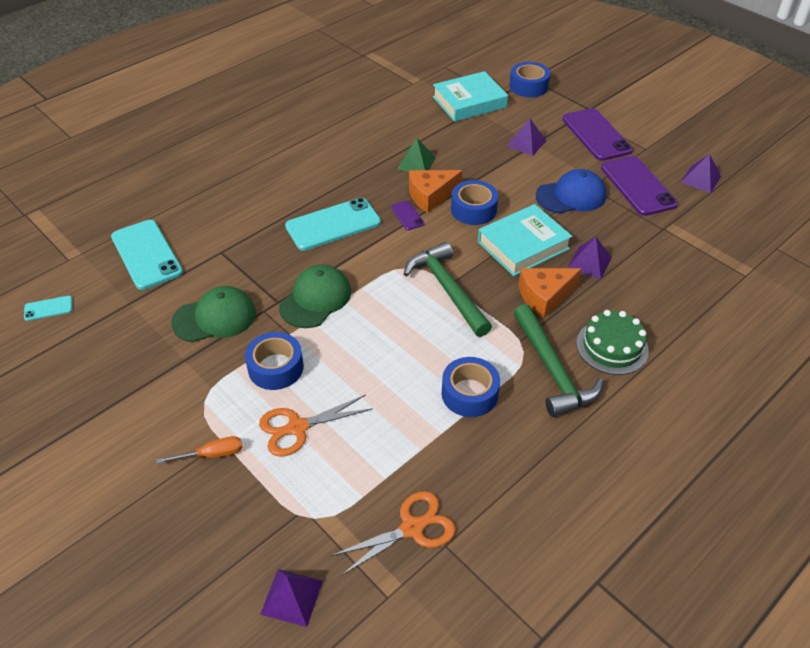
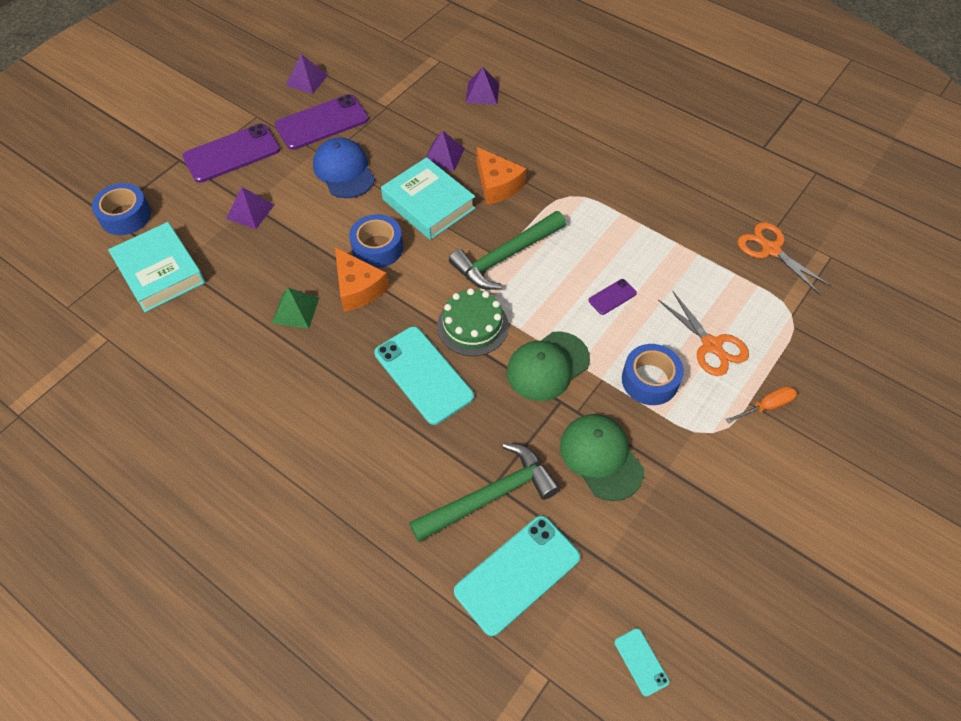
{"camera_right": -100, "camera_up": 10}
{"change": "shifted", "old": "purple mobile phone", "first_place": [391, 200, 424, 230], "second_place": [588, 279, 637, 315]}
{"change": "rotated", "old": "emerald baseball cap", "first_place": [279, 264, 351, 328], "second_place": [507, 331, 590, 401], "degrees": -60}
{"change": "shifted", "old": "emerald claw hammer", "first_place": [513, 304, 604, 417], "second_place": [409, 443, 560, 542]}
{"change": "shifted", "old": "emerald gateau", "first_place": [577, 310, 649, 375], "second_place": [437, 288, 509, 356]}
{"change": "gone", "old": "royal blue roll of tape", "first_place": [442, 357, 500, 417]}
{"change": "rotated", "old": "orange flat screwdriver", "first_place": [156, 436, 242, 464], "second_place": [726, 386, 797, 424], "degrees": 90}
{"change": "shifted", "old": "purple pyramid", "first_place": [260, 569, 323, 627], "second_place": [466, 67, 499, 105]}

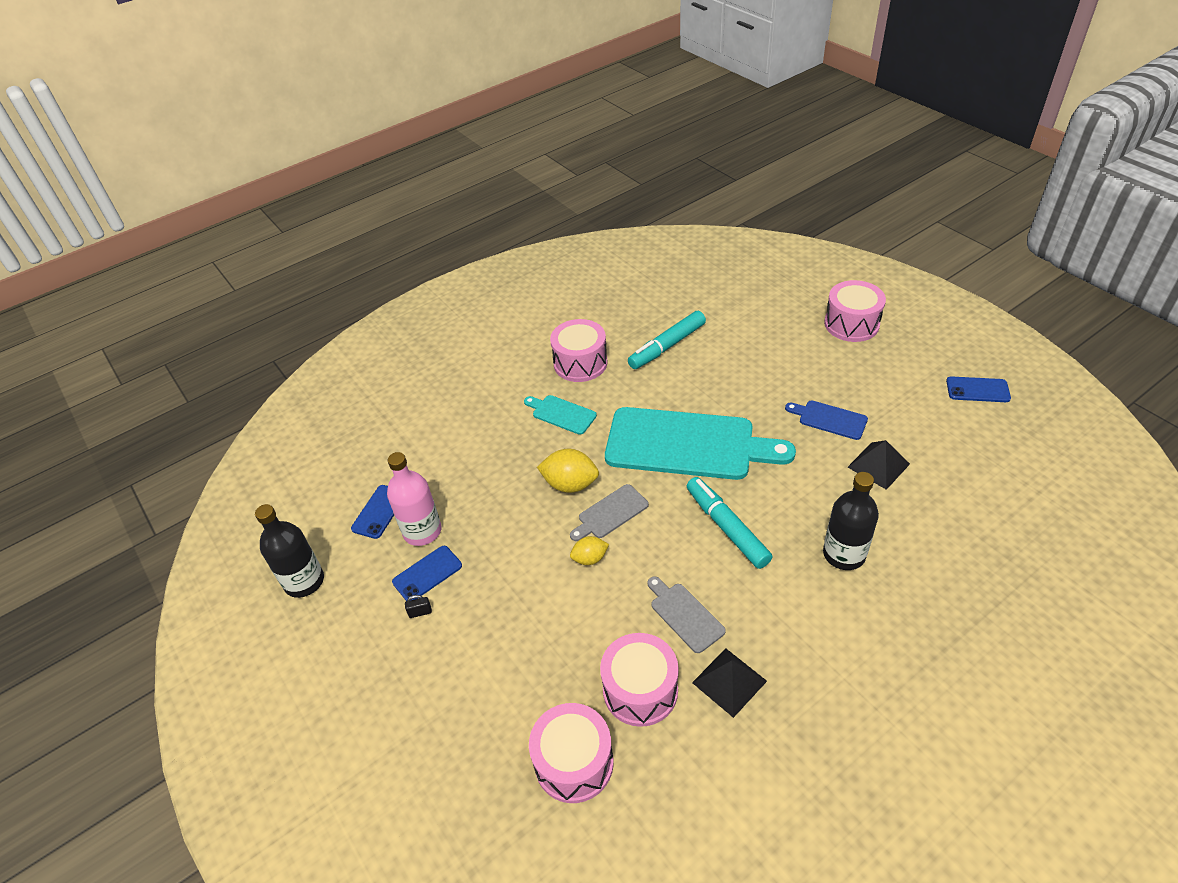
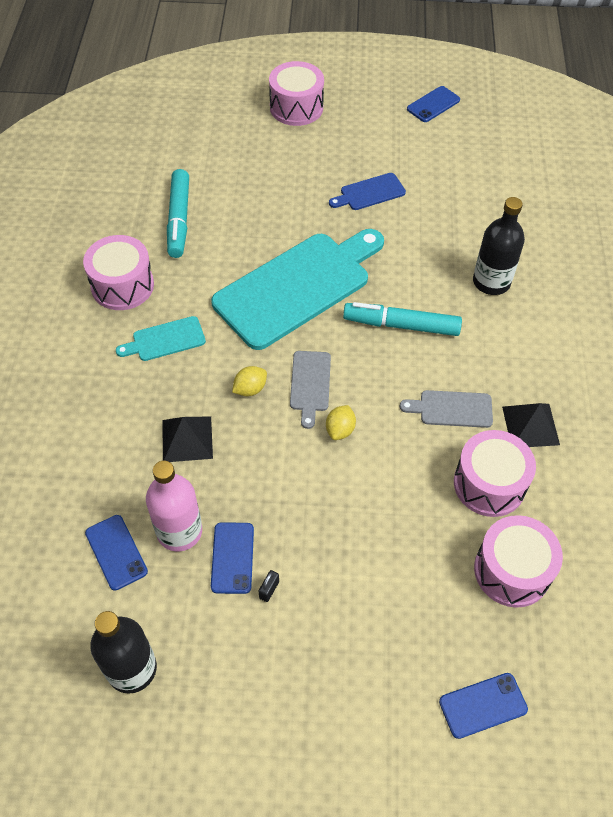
{"camera_right": -55, "camera_up": 10}
{"change": "shifted", "old": "ebony pyramid", "first_place": [848, 440, 910, 490], "second_place": [162, 416, 213, 462]}
{"change": "scaled", "old": "bright yellow citrus fruit", "first_place": [537, 449, 599, 493], "second_place": [232, 366, 267, 396], "factor": 0.6}
{"change": "new", "new": "royal blue mobile phone", "second_place": [439, 673, 528, 739]}

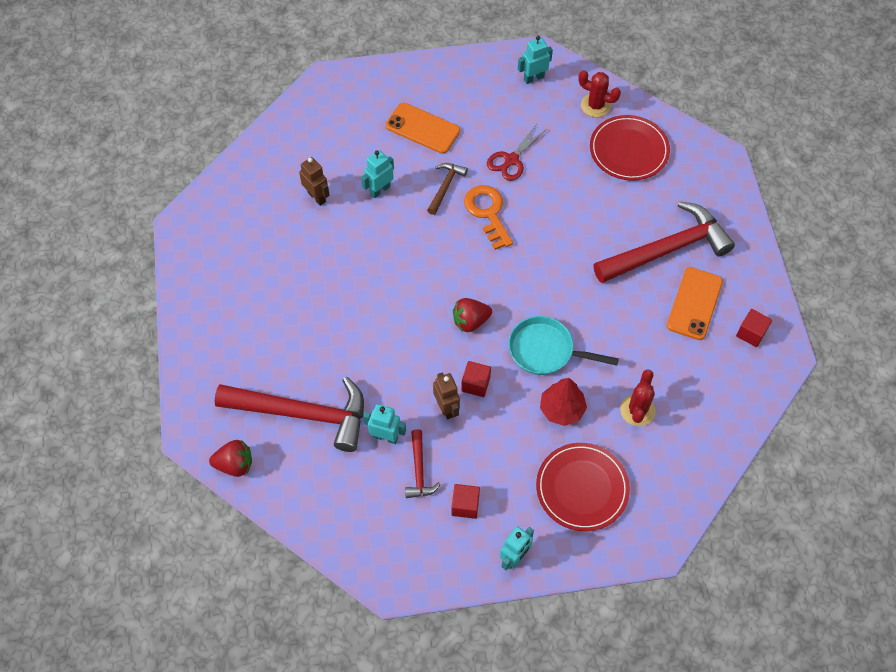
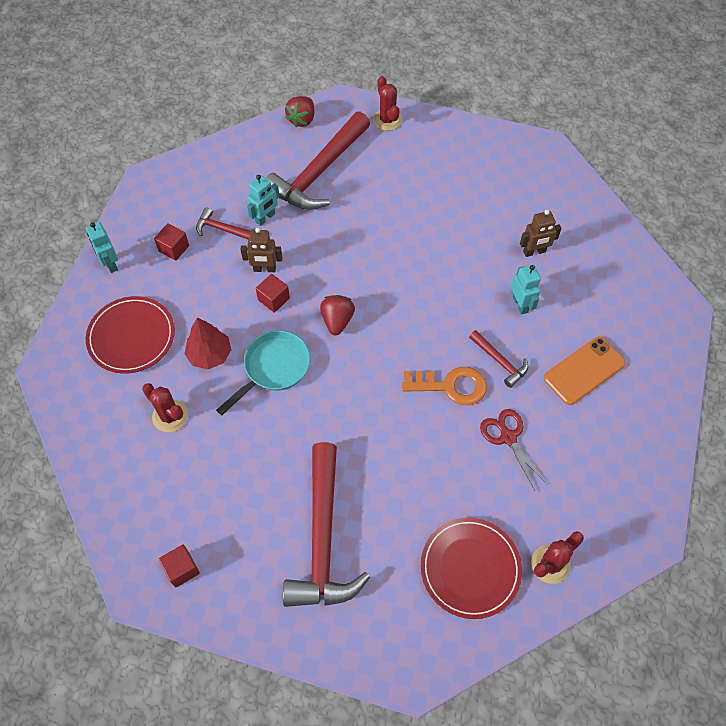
{"camera_right": 115, "camera_up": 0}
{"change": "gone", "old": "turquoise robot", "first_place": [518, 36, 553, 84]}
{"change": "repainted", "old": "brown claw hammer", "new": "scarlet claw hammer", "first_place": [427, 163, 468, 215], "second_place": [469, 330, 528, 388]}
{"change": "gone", "old": "orange mobile phone", "first_place": [667, 267, 723, 340]}
{"change": "new", "new": "scarlet saguaro cactus", "second_place": [373, 76, 402, 131]}

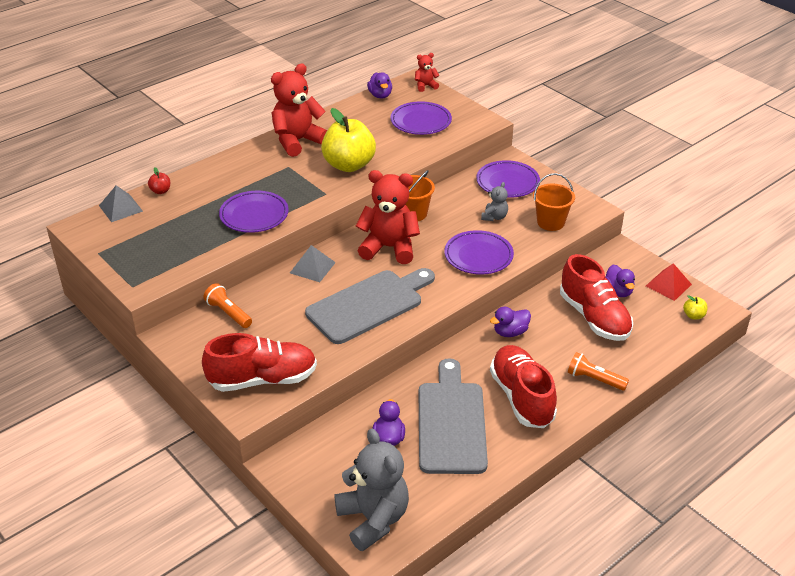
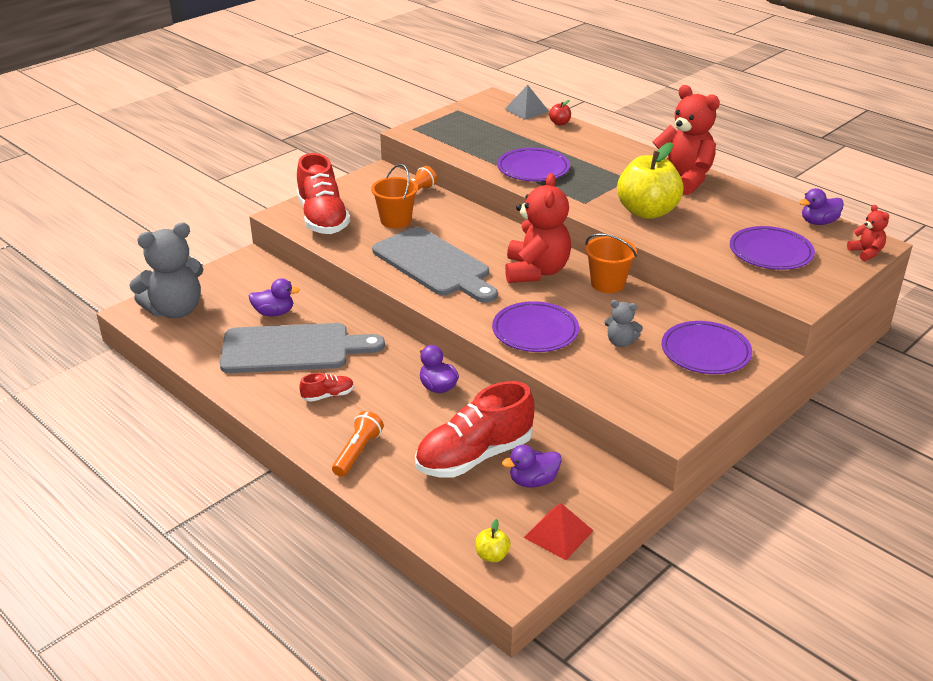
{"camera_right": 85, "camera_up": -5}
{"change": "shifted", "old": "orange bucket", "first_place": [533, 173, 575, 231], "second_place": [371, 164, 418, 228]}
{"change": "gone", "old": "gray pyramid", "first_place": [290, 245, 336, 282]}
{"change": "scaled", "old": "scarlet shoe", "first_place": [490, 345, 557, 428], "second_place": [299, 373, 354, 402], "factor": 0.44}

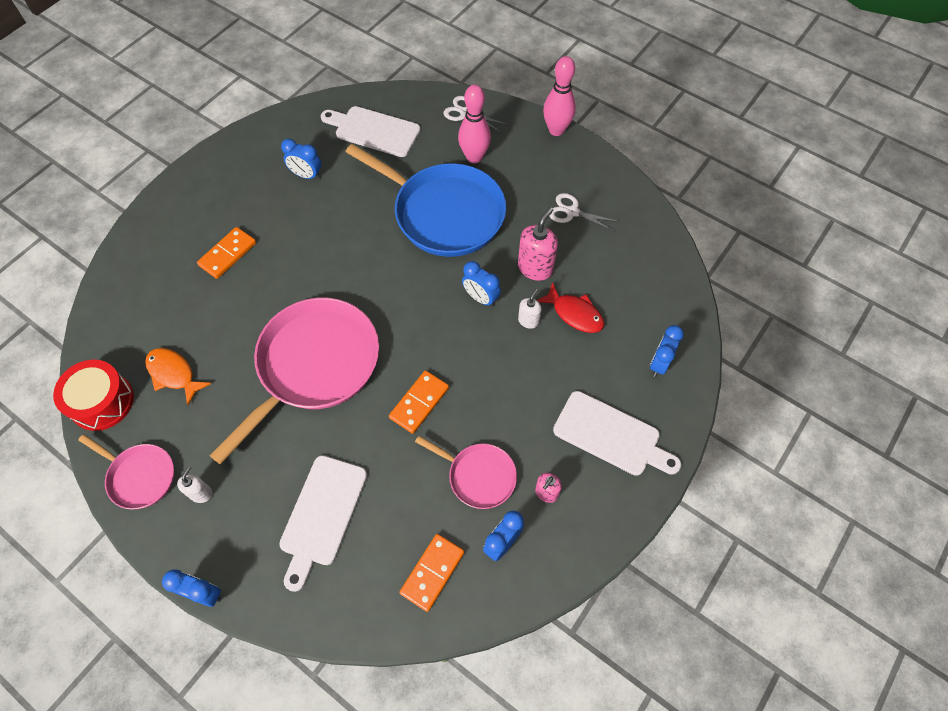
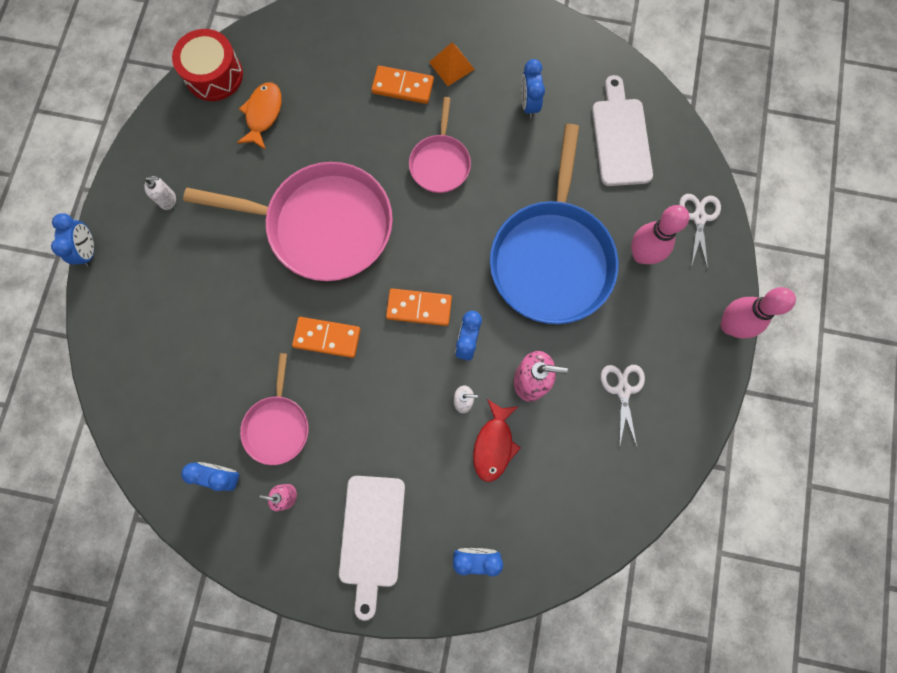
{"camera_right": 65, "camera_up": 15}
{"change": "shifted", "old": "rosy skillet", "first_place": [78, 434, 174, 509], "second_place": [409, 97, 471, 193]}
{"change": "gone", "old": "snow-white cutting board", "first_place": [279, 455, 367, 592]}
{"change": "shifted", "old": "orange domino", "first_place": [399, 534, 464, 612], "second_place": [386, 288, 452, 326]}
{"change": "new", "new": "orange pyramid", "second_place": [429, 42, 475, 86]}

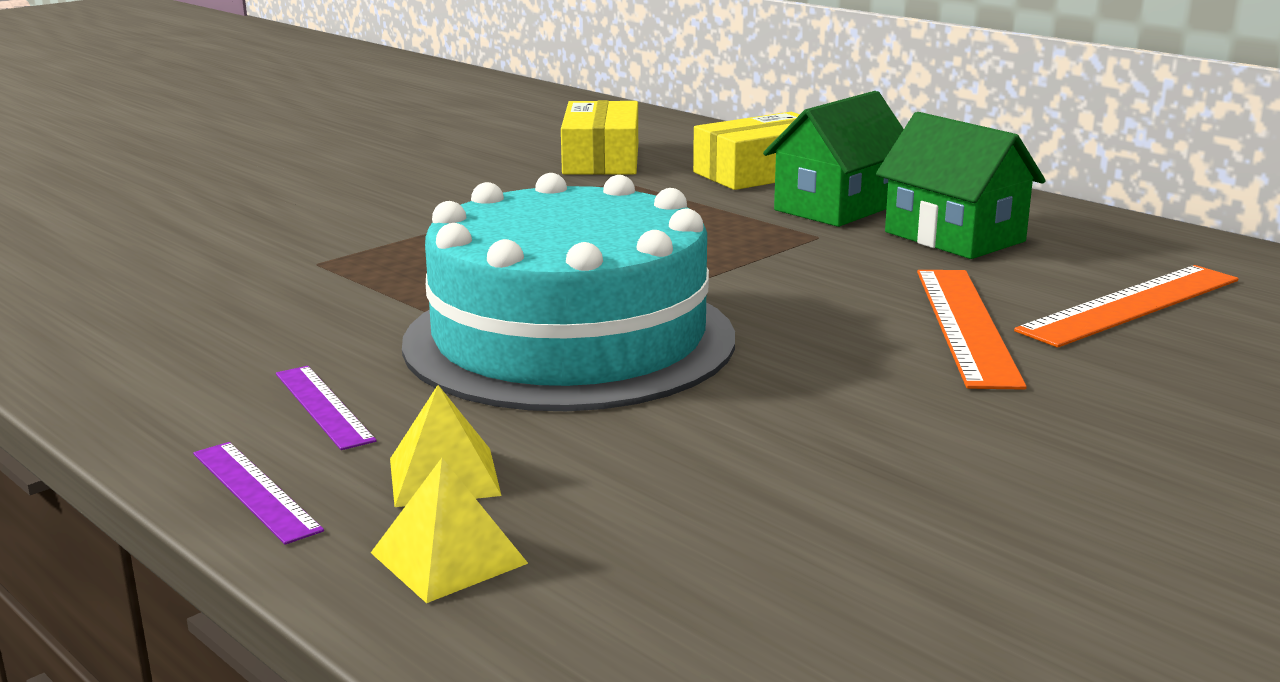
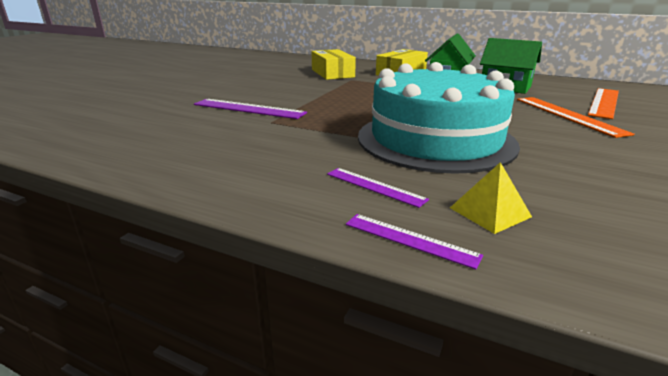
{"camera_right": -20, "camera_up": 5}
{"change": "gone", "old": "bright yellow pyramid", "first_place": [371, 458, 528, 603]}
{"change": "new", "new": "purple straightedge", "second_place": [194, 99, 307, 119]}

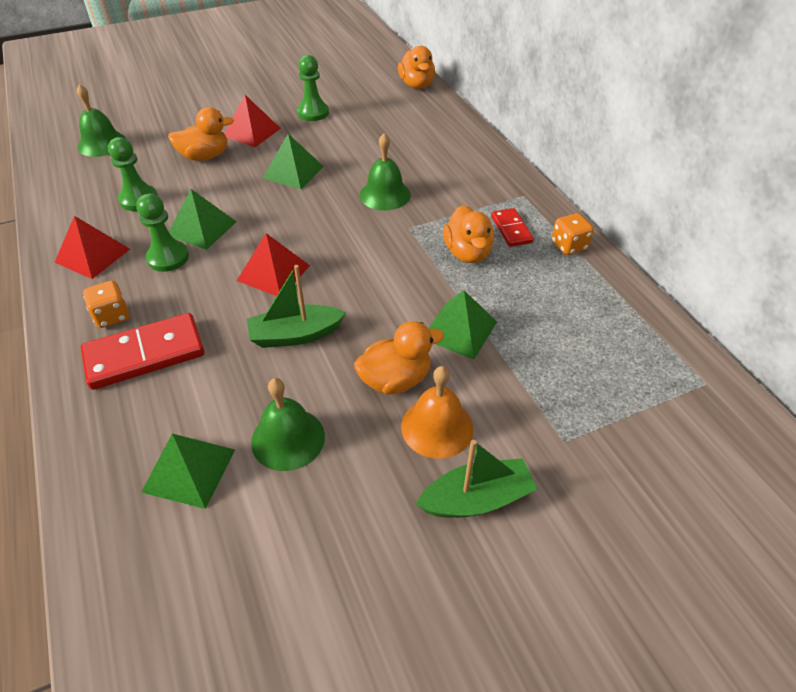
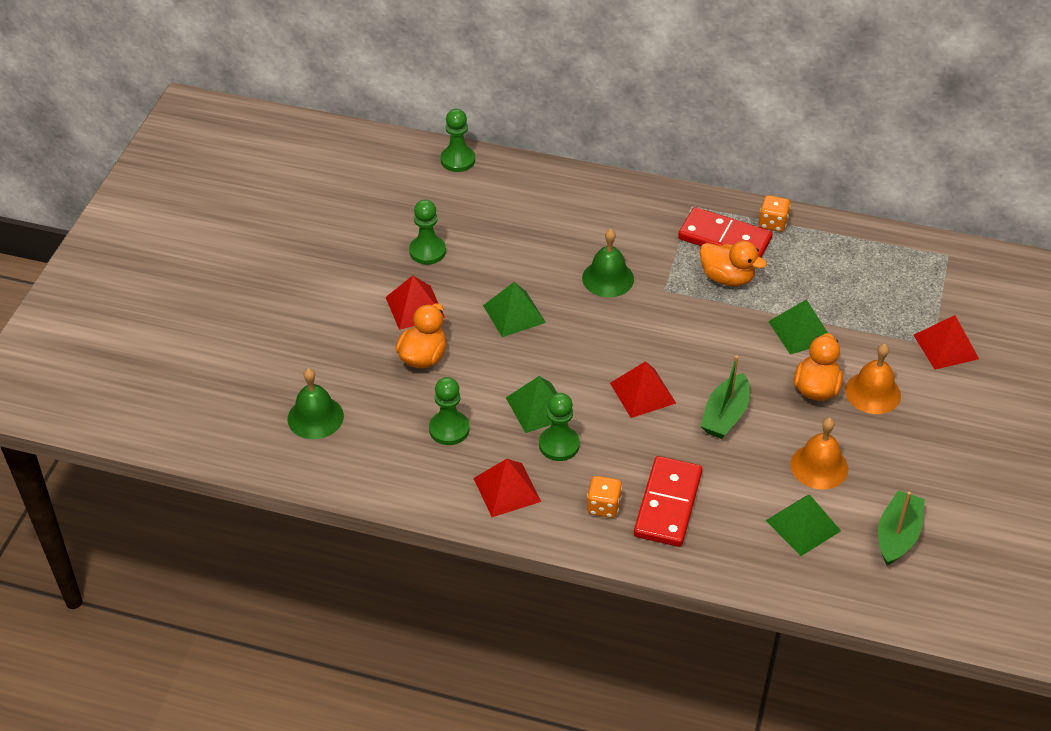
{"camera_right": -50, "camera_up": 0}
{"change": "swapped", "old": "orange toy duck", "new": "emerald chess pawn", "first_place": [398, 46, 435, 89], "second_place": [440, 109, 475, 172]}
{"change": "scaled", "old": "scarlet domino", "first_place": [491, 208, 534, 247], "second_place": [678, 207, 772, 257], "factor": 1.77}
{"change": "repainted", "old": "emerald school bell", "new": "orange school bell", "first_place": [251, 378, 325, 471], "second_place": [790, 418, 848, 489]}
{"change": "shifted", "old": "emerald sailboat", "first_place": [416, 440, 538, 518], "second_place": [878, 490, 925, 566]}
{"change": "new", "new": "scarlet pyramid", "second_place": [914, 315, 979, 370]}

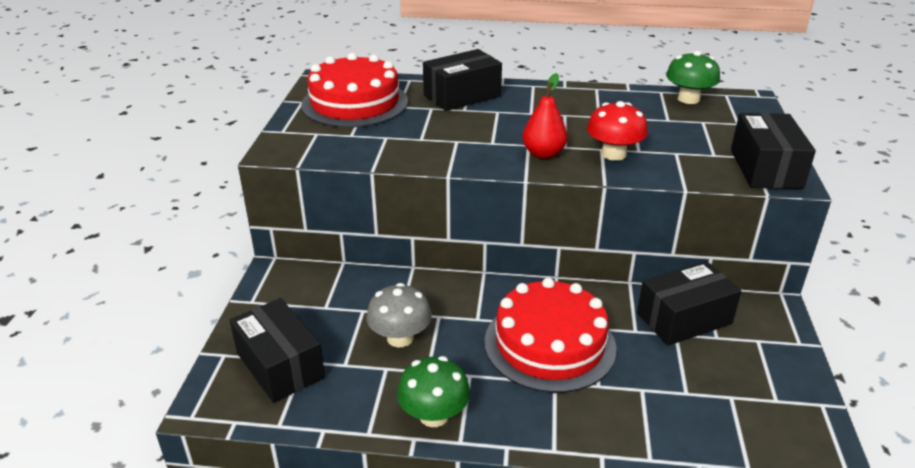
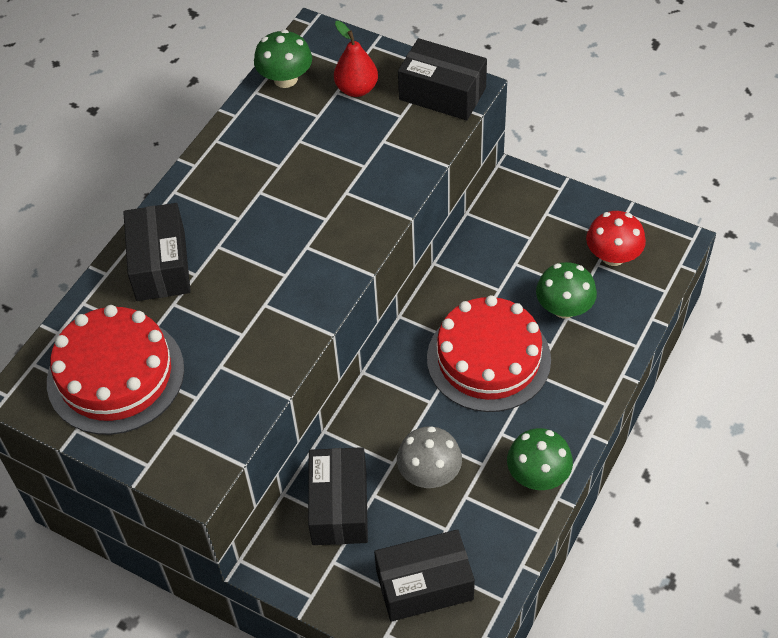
{"camera_right": -65, "camera_up": 20}
{"change": "shifted", "old": "scarlet pear fruit", "first_place": [522, 73, 568, 159], "second_place": [334, 21, 378, 97]}
{"change": "shifted", "old": "scarlet mushroom", "first_place": [587, 101, 648, 161], "second_place": [586, 211, 646, 266]}
{"change": "shifted", "old": "ebony parcel", "first_place": [637, 261, 742, 346], "second_place": [308, 447, 368, 545]}
{"change": "new", "new": "emerald mushroom", "second_place": [536, 262, 597, 318]}

